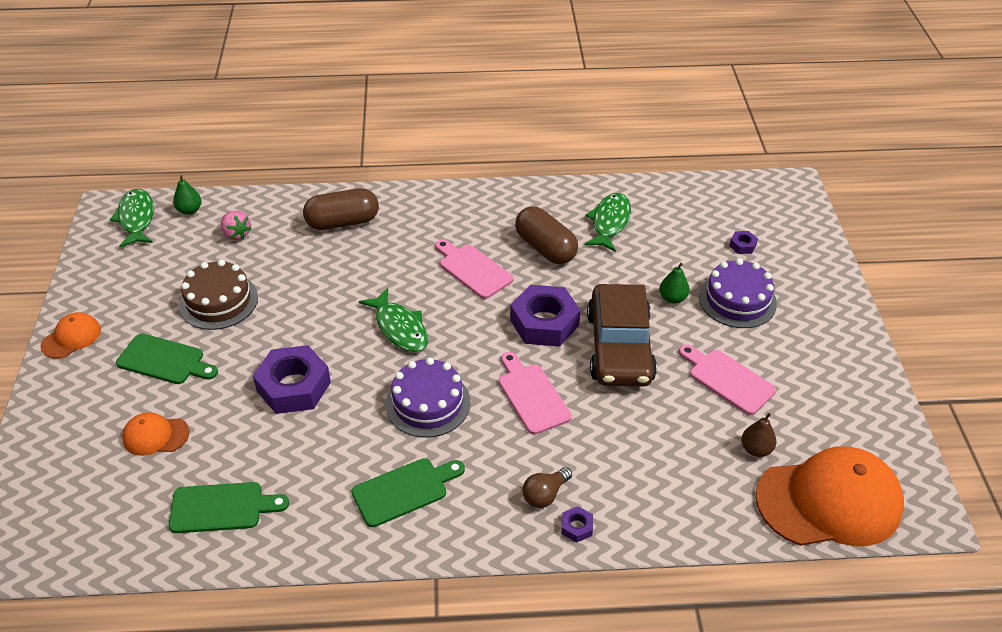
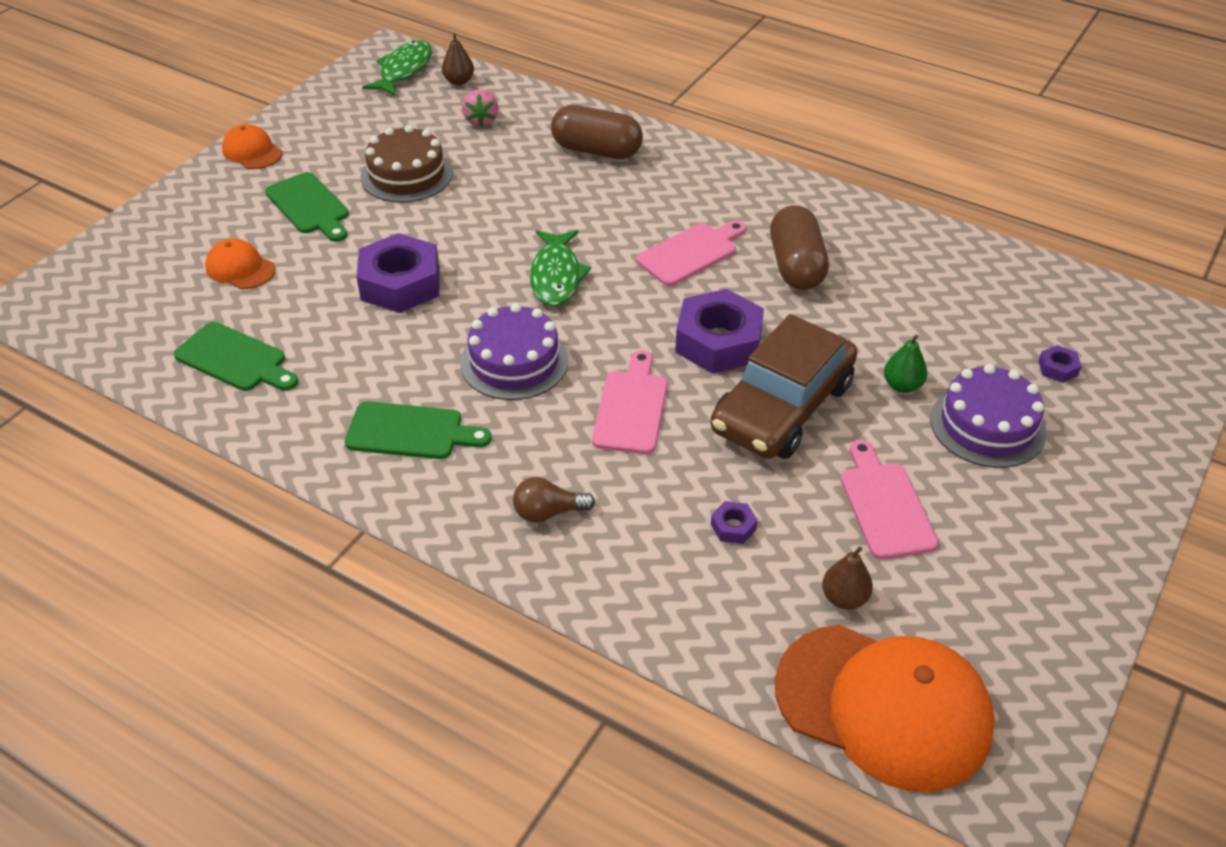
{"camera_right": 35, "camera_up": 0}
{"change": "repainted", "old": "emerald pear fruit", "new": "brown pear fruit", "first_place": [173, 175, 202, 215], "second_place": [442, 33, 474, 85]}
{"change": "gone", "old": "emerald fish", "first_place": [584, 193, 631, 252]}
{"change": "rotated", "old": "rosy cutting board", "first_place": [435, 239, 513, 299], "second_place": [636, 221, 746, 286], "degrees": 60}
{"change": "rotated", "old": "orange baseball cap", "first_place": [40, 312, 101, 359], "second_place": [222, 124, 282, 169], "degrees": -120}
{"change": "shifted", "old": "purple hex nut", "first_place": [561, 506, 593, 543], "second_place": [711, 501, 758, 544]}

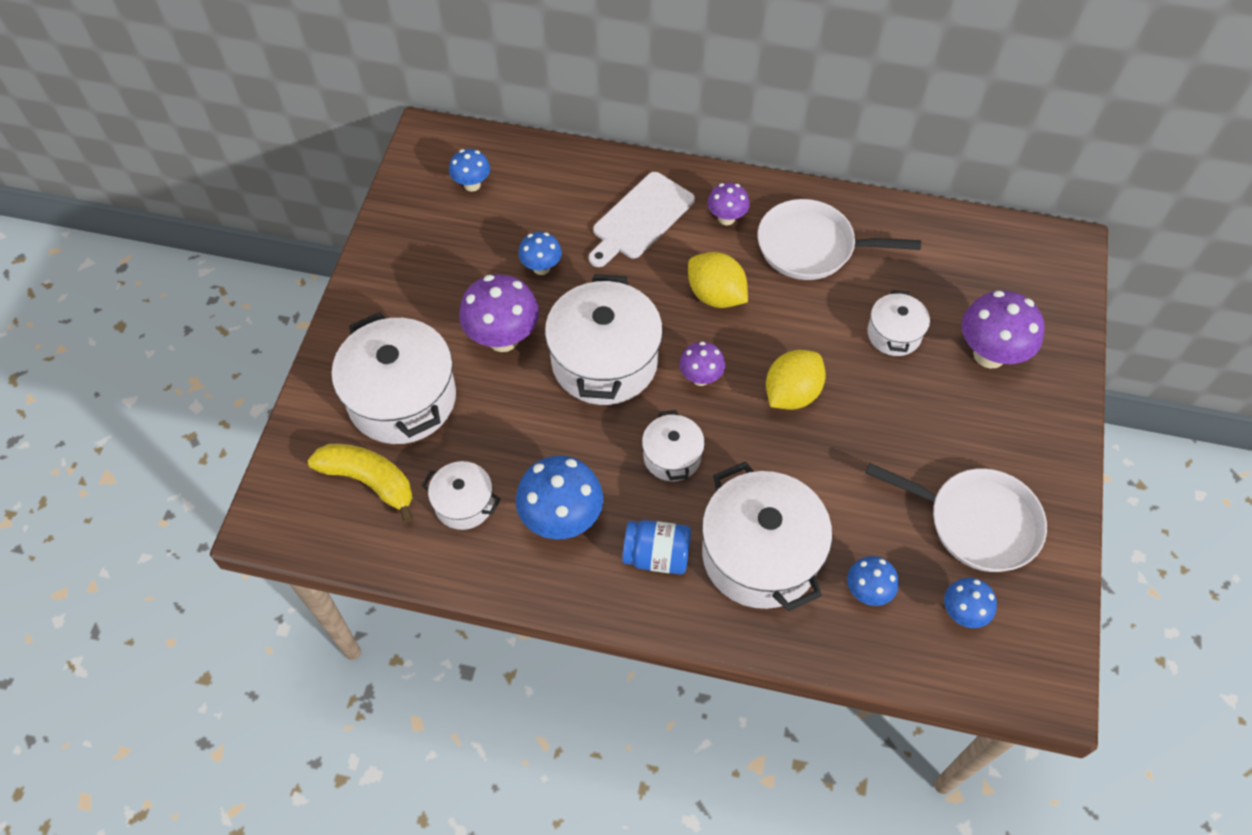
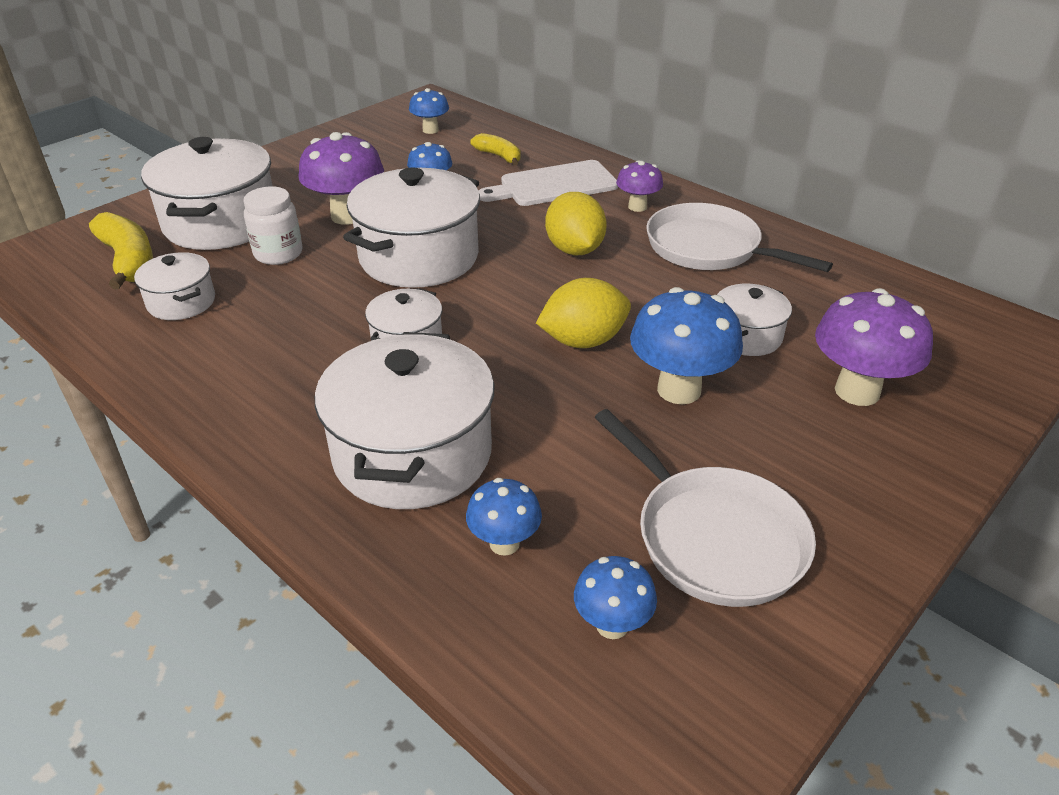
{"camera_right": 30, "camera_up": -20}
{"change": "gone", "old": "purple mushroom", "first_place": [679, 342, 725, 386]}
{"change": "shifted", "old": "royal blue mushroom", "first_place": [516, 456, 603, 539], "second_place": [630, 287, 743, 404]}
{"change": "gone", "old": "royal blue jar", "first_place": [622, 520, 691, 575]}
{"change": "new", "new": "bright yellow banana fruit", "second_place": [470, 133, 520, 166]}
{"change": "new", "new": "snow-white jar", "second_place": [244, 186, 303, 265]}

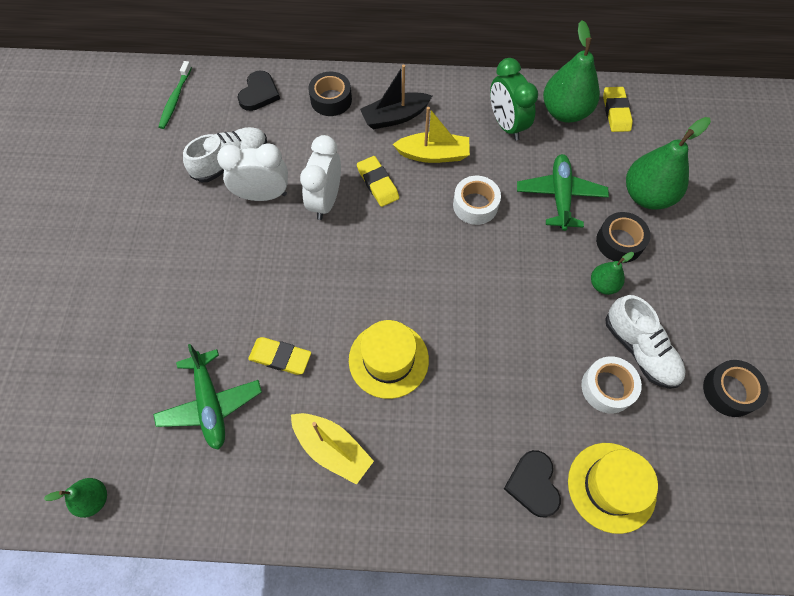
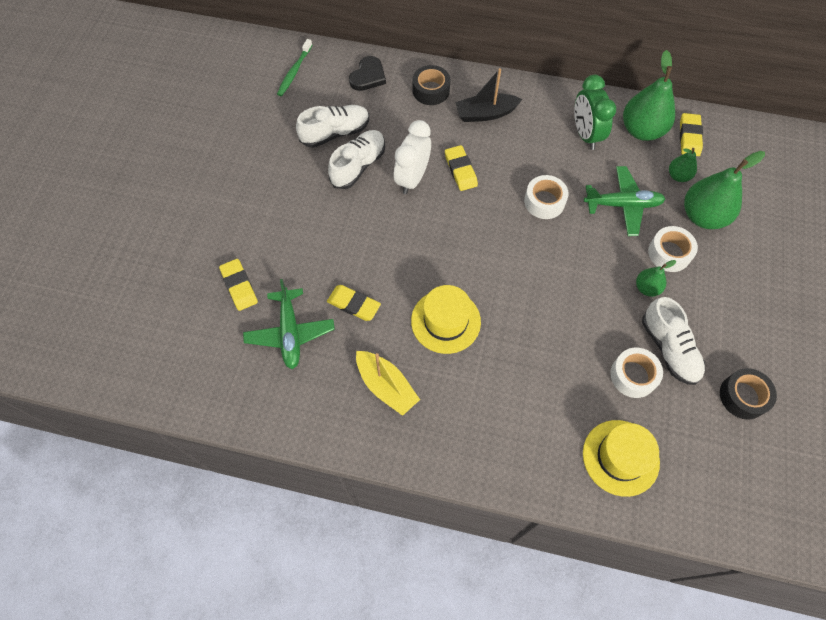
{"camera_right": 10, "camera_up": 0}
{"change": "gone", "old": "bright yellow sailboat", "first_place": [393, 107, 470, 163]}
{"change": "swapped", "old": "snow-white bedside clock", "new": "snow-white shoe", "first_place": [217, 144, 288, 201], "second_place": [328, 130, 385, 189]}
{"change": "rotated", "old": "emerald aeroplane", "first_place": [517, 154, 609, 231], "second_place": [584, 166, 665, 236], "degrees": 75}
{"change": "repainted", "old": "ebony roll of tape", "new": "snow-white roll of tape", "first_place": [596, 212, 651, 263], "second_place": [648, 226, 698, 272]}
{"change": "gone", "old": "ebony love heart", "first_place": [504, 450, 561, 518]}
{"change": "shifted", "old": "emerald pear fruit", "first_place": [44, 478, 107, 518], "second_place": [669, 148, 697, 182]}
{"change": "new", "new": "bright yellow pencil eraser", "second_place": [219, 259, 258, 311]}

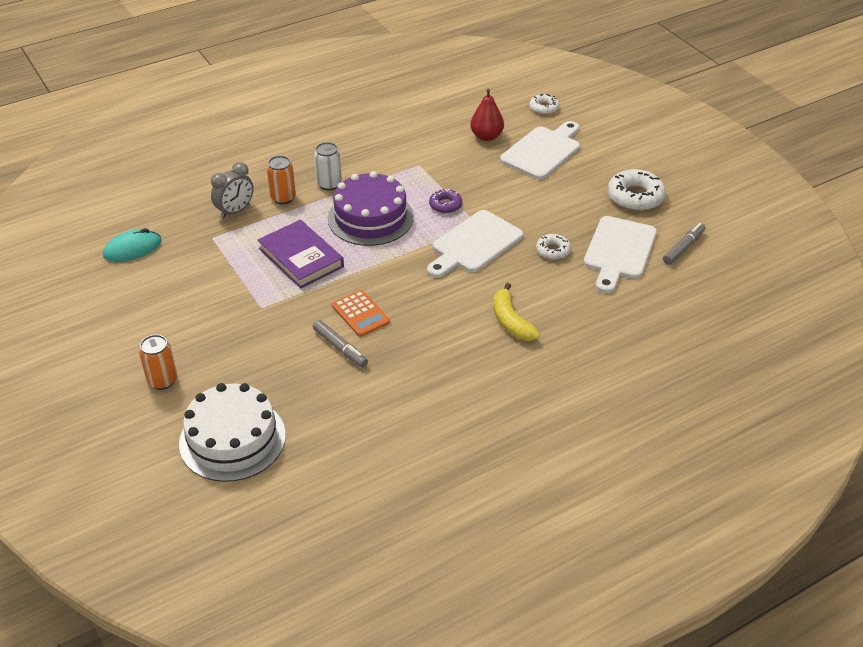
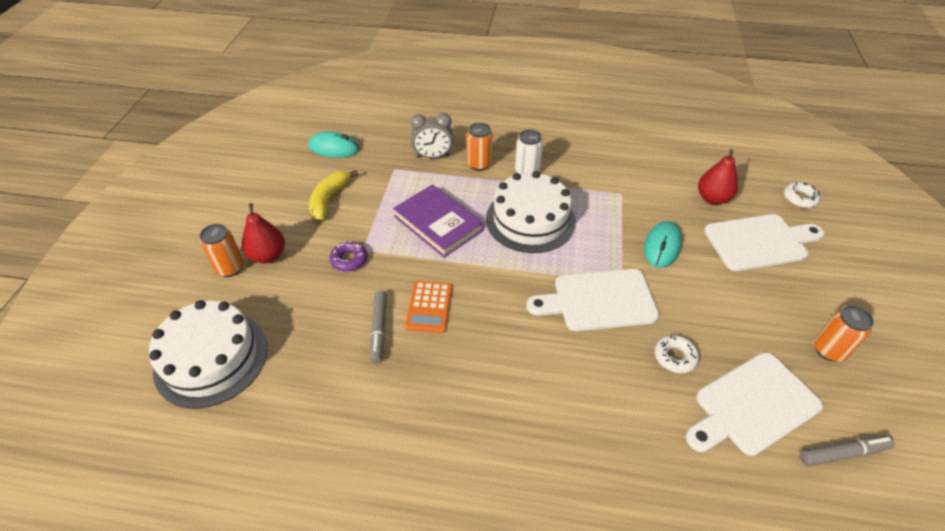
{"camera_right": 40, "camera_up": 5}
{"change": "swapped", "old": "snow-white doughnut", "new": "orange tin", "first_place": [608, 169, 666, 211], "second_place": [814, 305, 874, 361]}
{"change": "repainted", "old": "purple gateau", "new": "snow-white gateau", "first_place": [328, 171, 414, 246], "second_place": [486, 171, 576, 253]}
{"change": "shifted", "old": "purple doughnut", "first_place": [429, 189, 462, 214], "second_place": [330, 241, 367, 272]}
{"change": "rotated", "old": "purple hardcover", "first_place": [258, 220, 344, 289], "second_place": [393, 184, 484, 258], "degrees": -45}
{"change": "shifted", "old": "bright yellow banana fruit", "first_place": [494, 283, 540, 341], "second_place": [309, 170, 358, 220]}
{"change": "new", "new": "scarlet pear fruit", "second_place": [242, 203, 285, 263]}
{"change": "new", "new": "turquoise computer mouse", "second_place": [644, 221, 682, 268]}

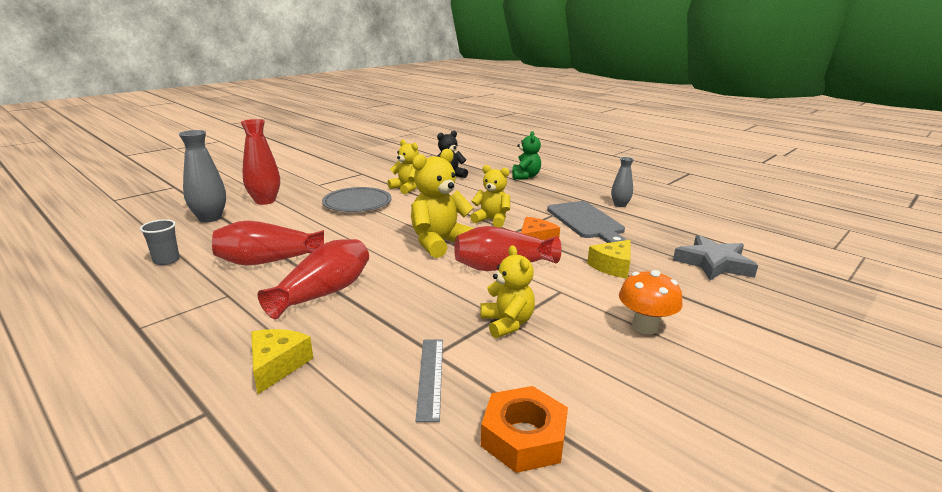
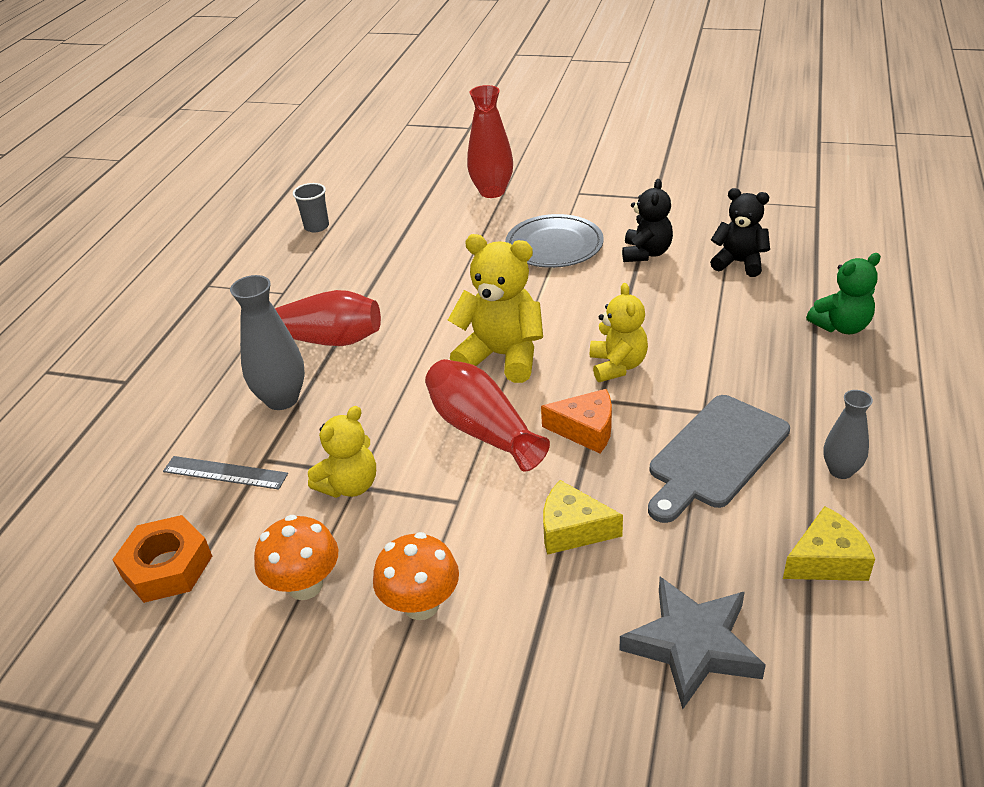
{"camera_right": 65, "camera_up": 15}
{"change": "shifted", "old": "gray flower vase", "first_place": [179, 130, 226, 222], "second_place": [230, 275, 305, 410]}
{"change": "repainted", "old": "bright yellow stuffed bear", "new": "ebony stuffed bear", "first_place": [388, 139, 419, 194], "second_place": [622, 179, 673, 262]}
{"change": "gone", "old": "scarlet flower vase", "first_place": [212, 220, 324, 266]}
{"change": "shifted", "old": "bright yellow cheese wedge", "first_place": [251, 329, 313, 394], "second_place": [783, 506, 875, 581]}
{"change": "rotated", "old": "gray straightedge", "first_place": [415, 340, 443, 422], "second_place": [163, 456, 288, 490], "degrees": 45}
{"change": "new", "new": "orange mushroom", "second_place": [254, 515, 338, 600]}

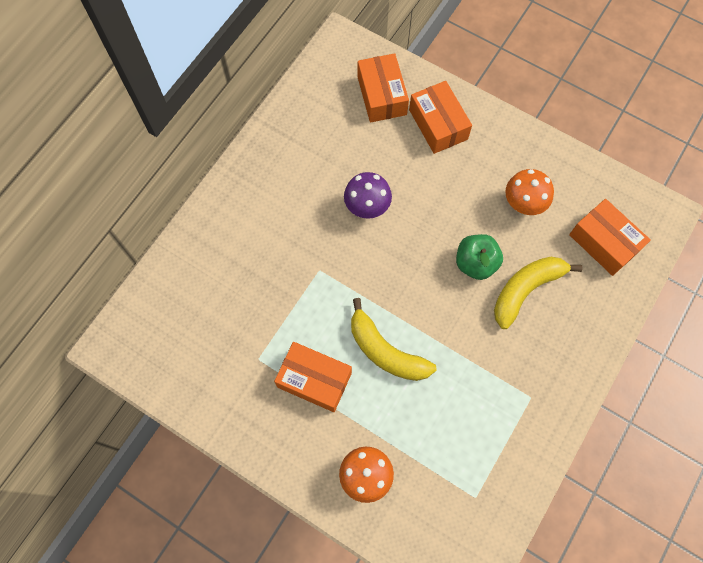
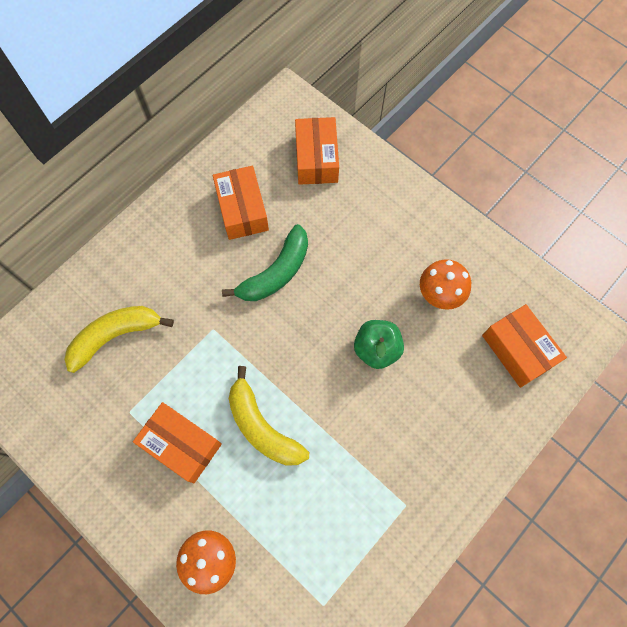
{"camera_right": 10, "camera_up": 0}
{"change": "shifted", "old": "orange parcel", "first_place": [409, 81, 472, 154], "second_place": [213, 166, 269, 240]}
{"change": "swapped", "old": "purple mushroom", "new": "emerald banana fruit", "first_place": [344, 172, 392, 219], "second_place": [222, 224, 308, 301]}
{"change": "shifted", "old": "bright yellow banana fruit", "first_place": [494, 257, 583, 329], "second_place": [64, 306, 174, 373]}

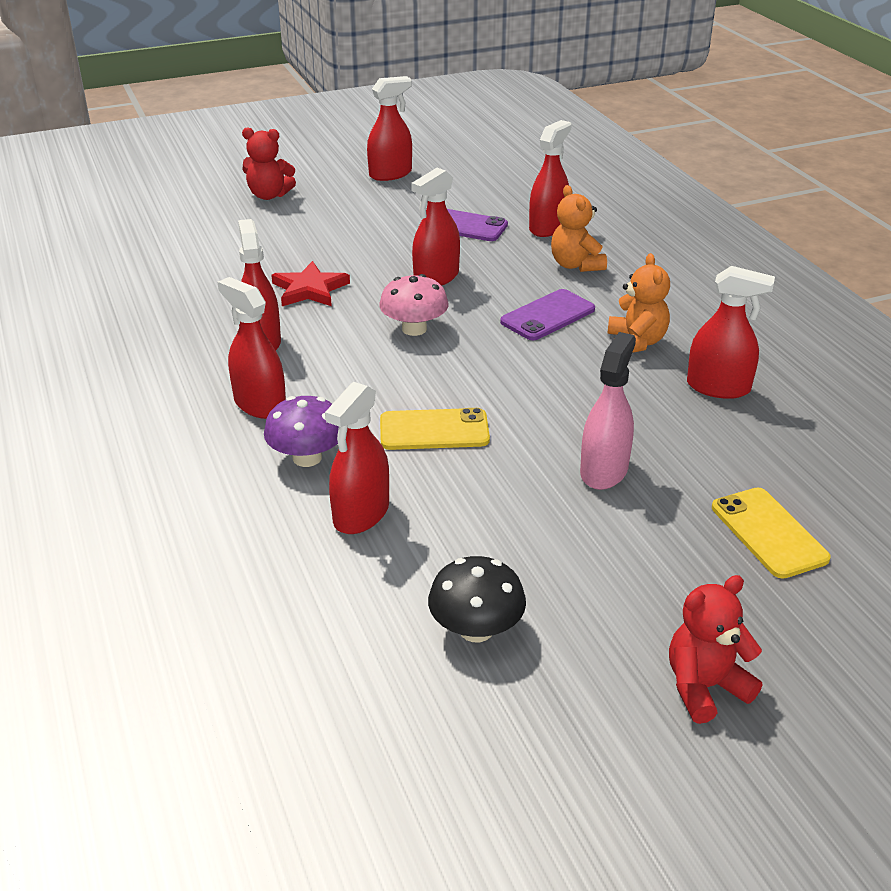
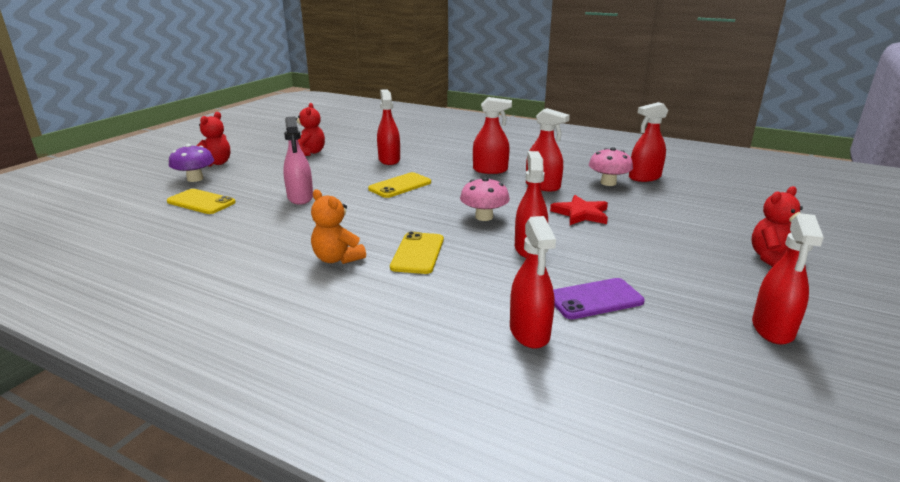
{"camera_right": 140, "camera_up": -10}
{"change": "gone", "old": "orange stuffed bear", "first_place": [551, 185, 607, 272]}
{"change": "shifted", "old": "scarlet sprayer", "first_place": [687, 266, 775, 399], "second_place": [629, 102, 668, 182]}
{"change": "repainted", "old": "purple mobile phone", "new": "bright yellow mobile phone", "first_place": [500, 289, 595, 340], "second_place": [390, 232, 444, 274]}
{"change": "shifted", "old": "purple mushroom", "first_place": [264, 396, 339, 467], "second_place": [169, 144, 214, 182]}
{"change": "swapped", "old": "ebony mushroom", "new": "scarlet stuffed bear", "first_place": [428, 556, 526, 642], "second_place": [296, 103, 325, 156]}
{"change": "new", "new": "rosy mushroom", "second_place": [589, 147, 633, 186]}

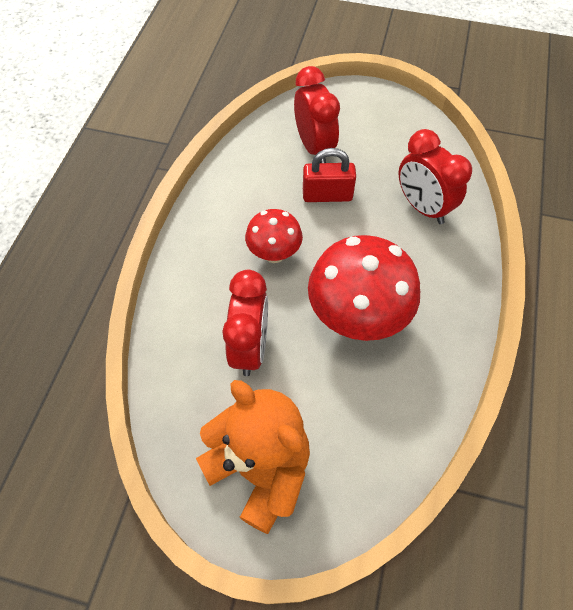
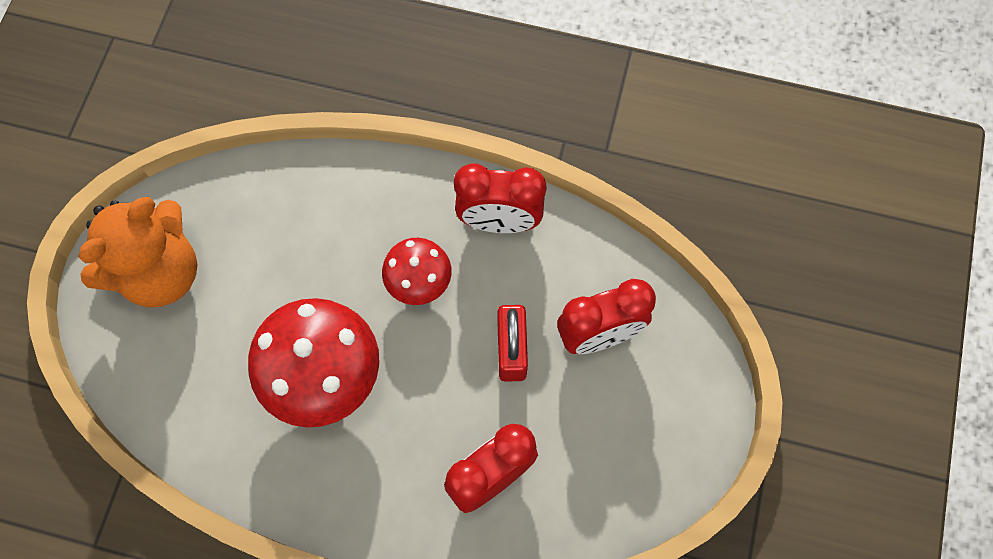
{"camera_right": 90, "camera_up": 10}
{"change": "shifted", "old": "scarlet bedside clock", "first_place": [222, 270, 268, 376], "second_place": [454, 163, 546, 233]}

